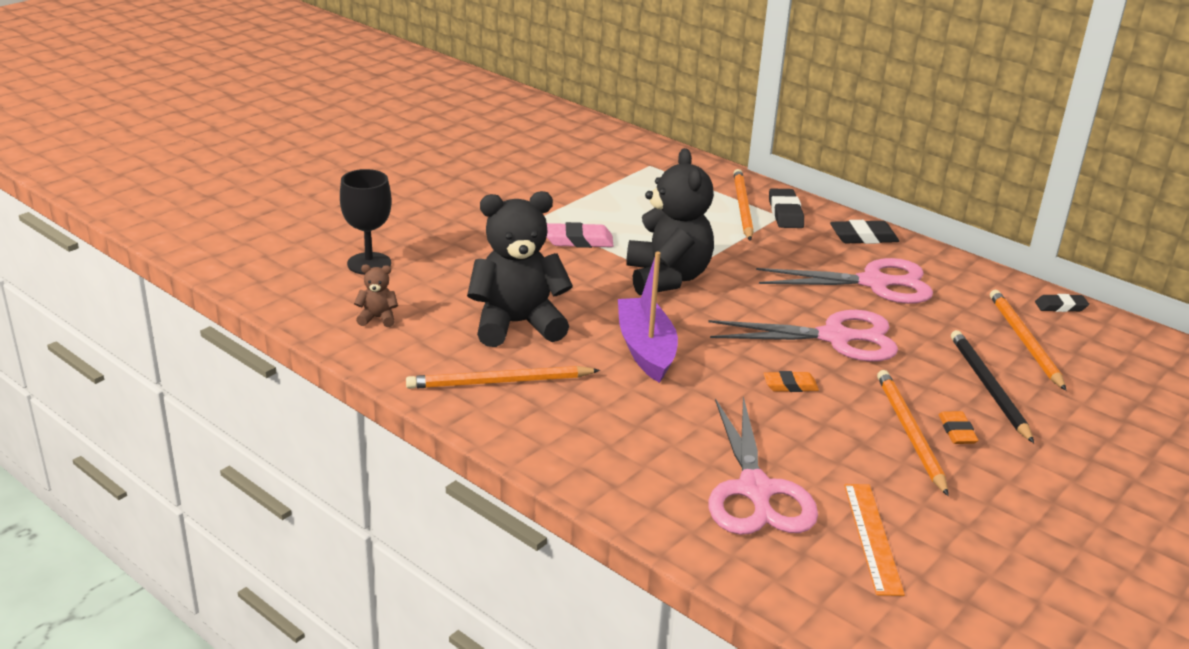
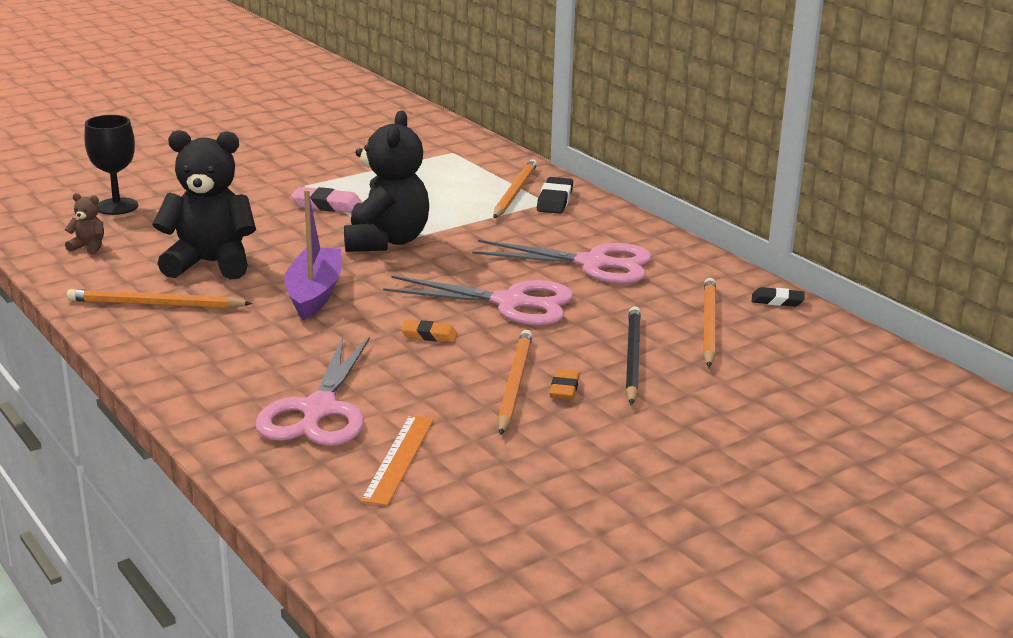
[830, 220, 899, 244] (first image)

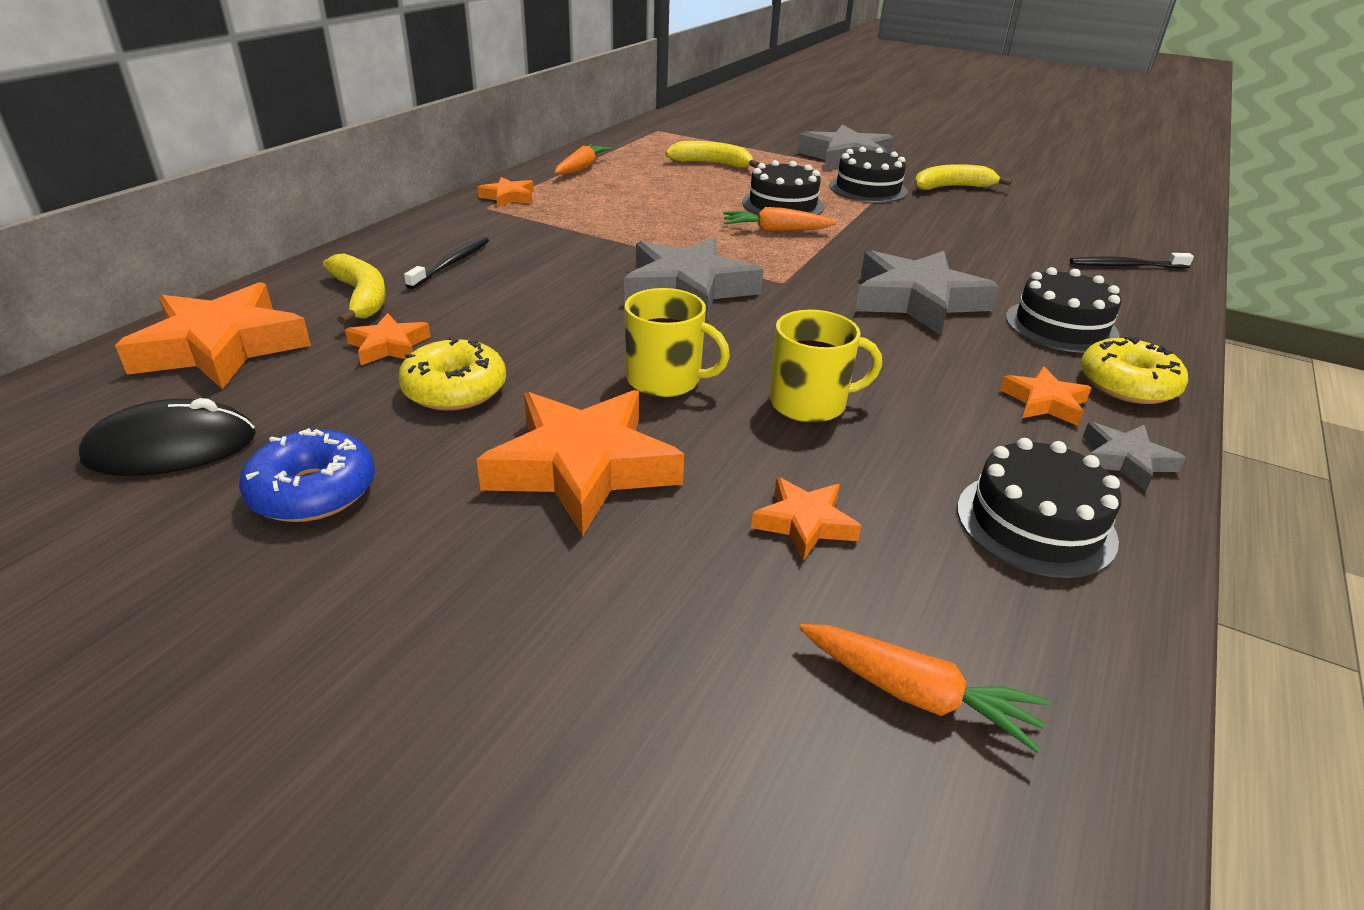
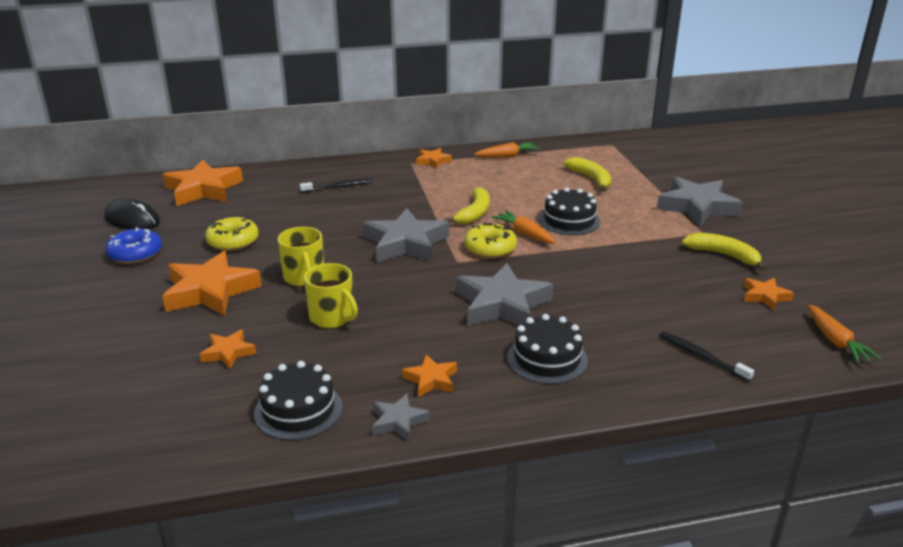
[444, 187, 490, 224]
[744, 278, 794, 310]
[808, 305, 882, 364]
[829, 147, 908, 203] (first image)
[464, 223, 517, 258]

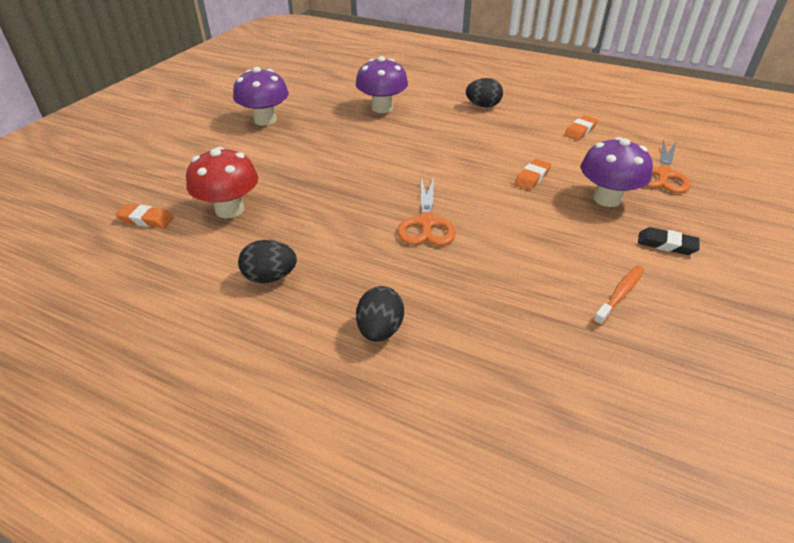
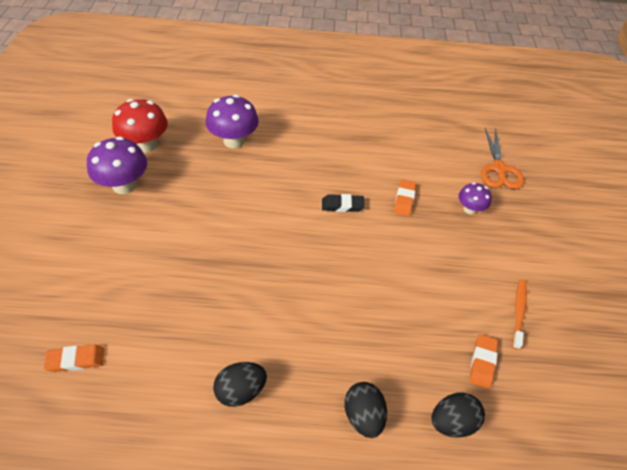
[112, 99, 168, 153]
[397, 177, 456, 246] (first image)
[432, 392, 485, 438]
[470, 334, 498, 389]
[459, 182, 492, 214]
[322, 194, 365, 212]

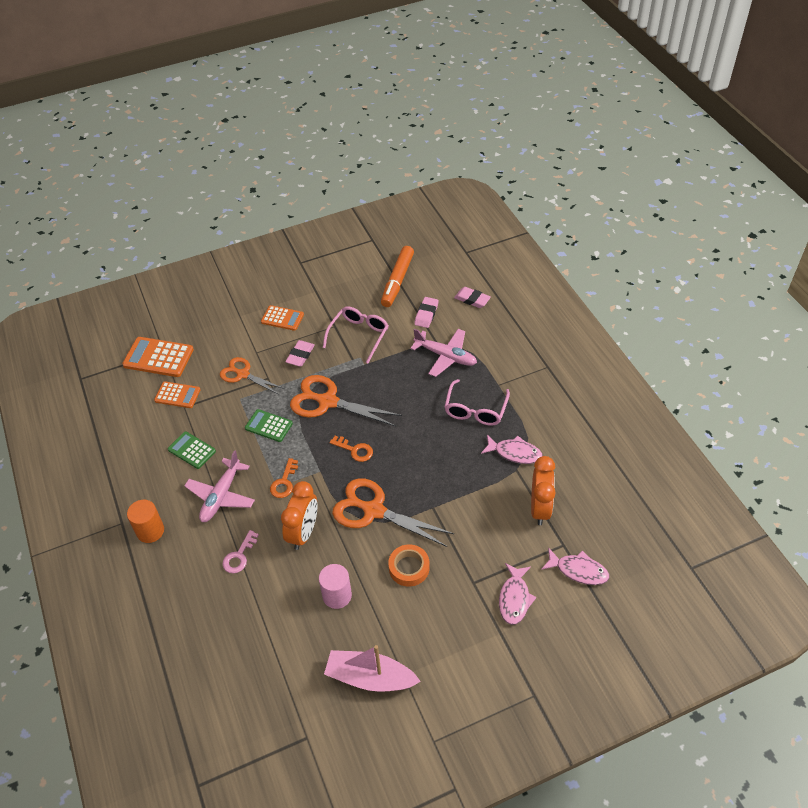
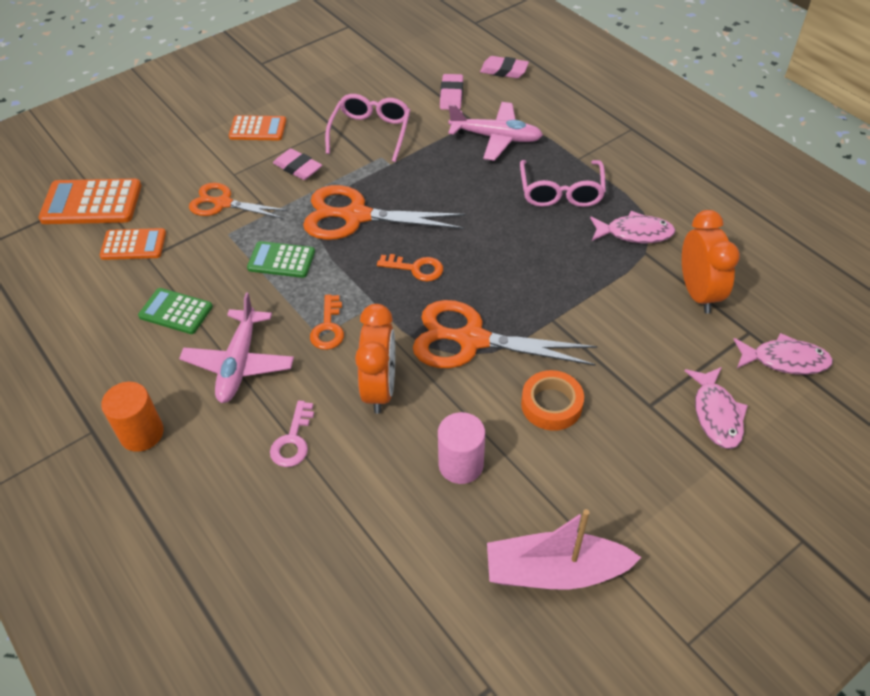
[273, 148, 322, 180]
[381, 246, 414, 307] (first image)

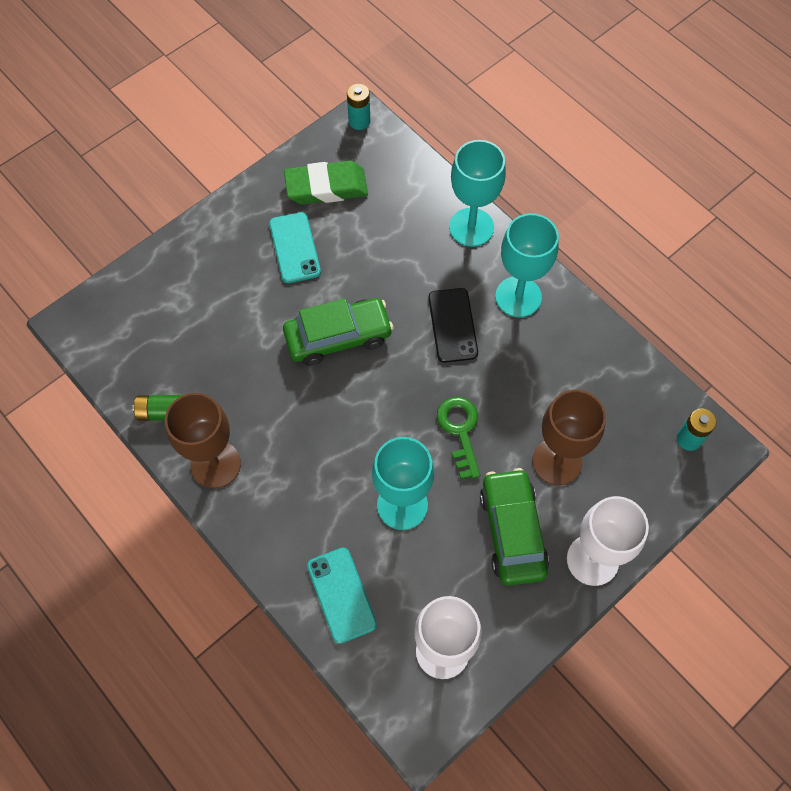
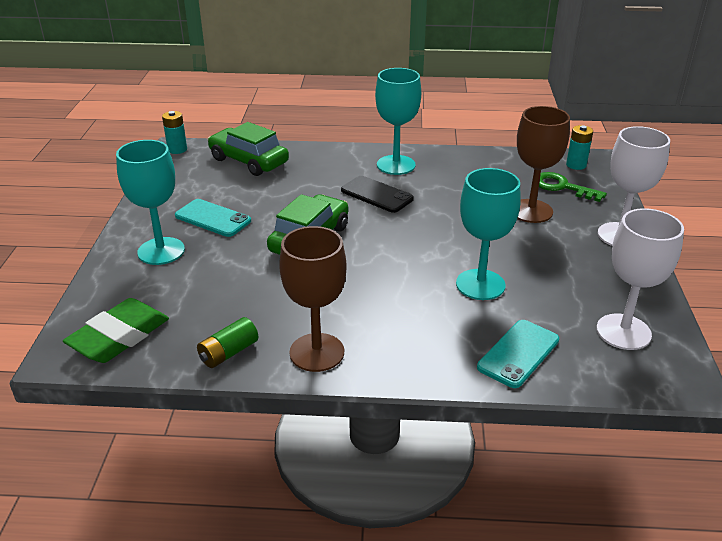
[63, 298, 169, 363]
[477, 320, 559, 388]
[539, 172, 607, 202]
[116, 140, 185, 265]
[208, 122, 289, 176]

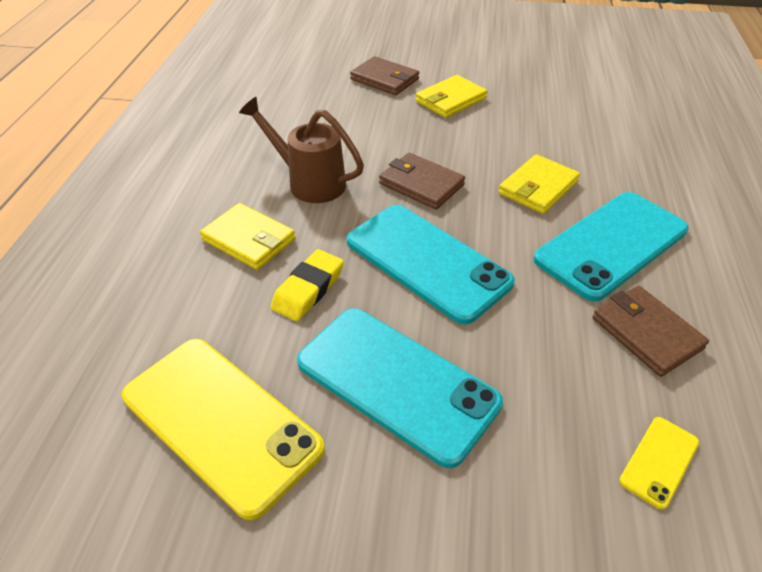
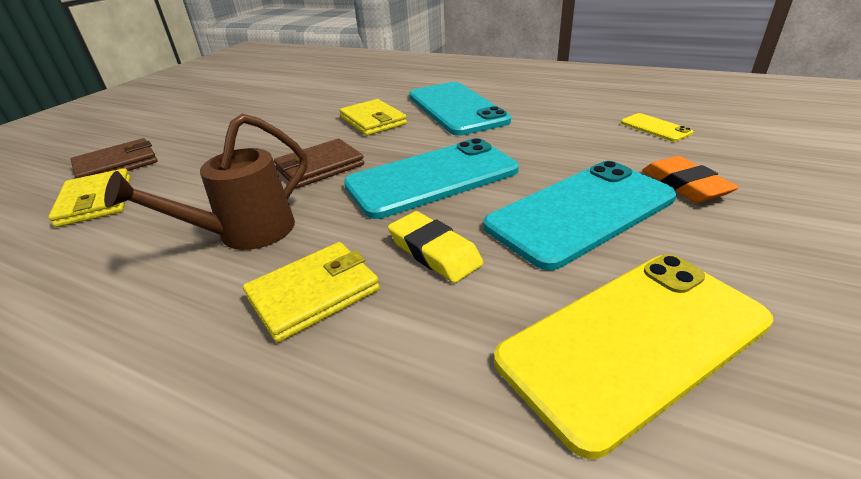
[48, 168, 131, 227]
[592, 286, 709, 377] (first image)
[642, 156, 739, 203]

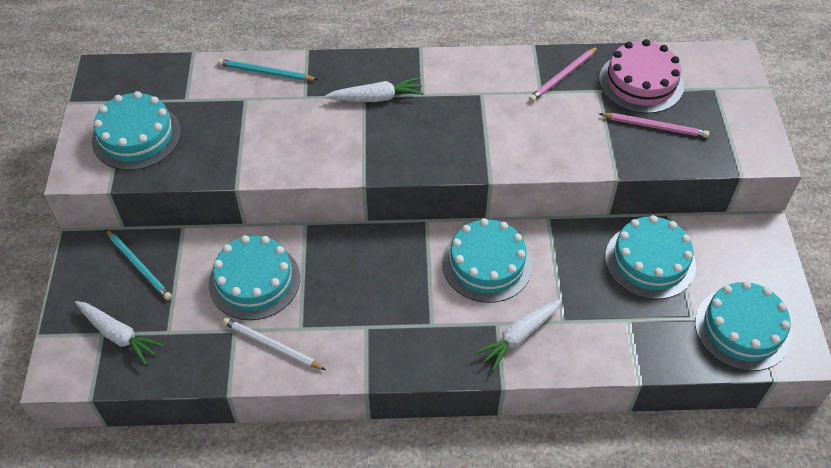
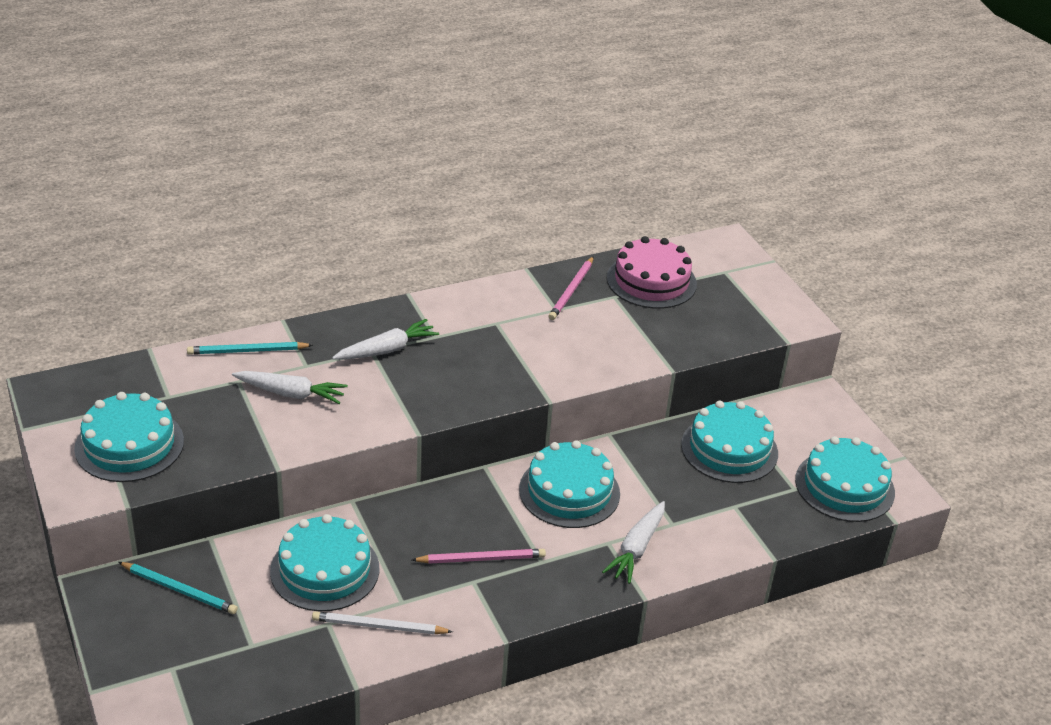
[232, 371, 348, 404]
[412, 549, 546, 564]

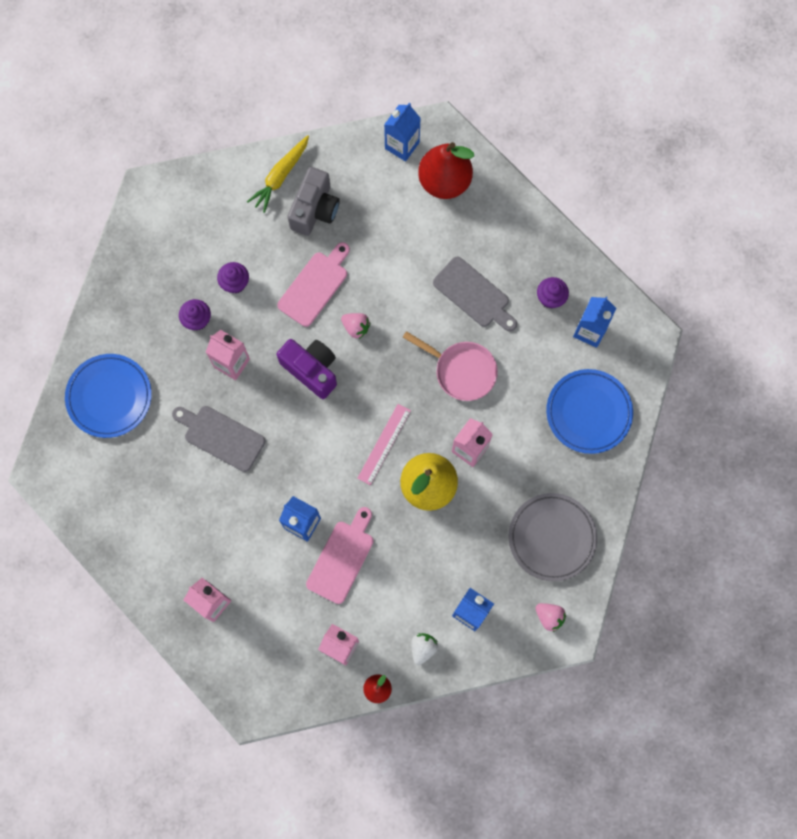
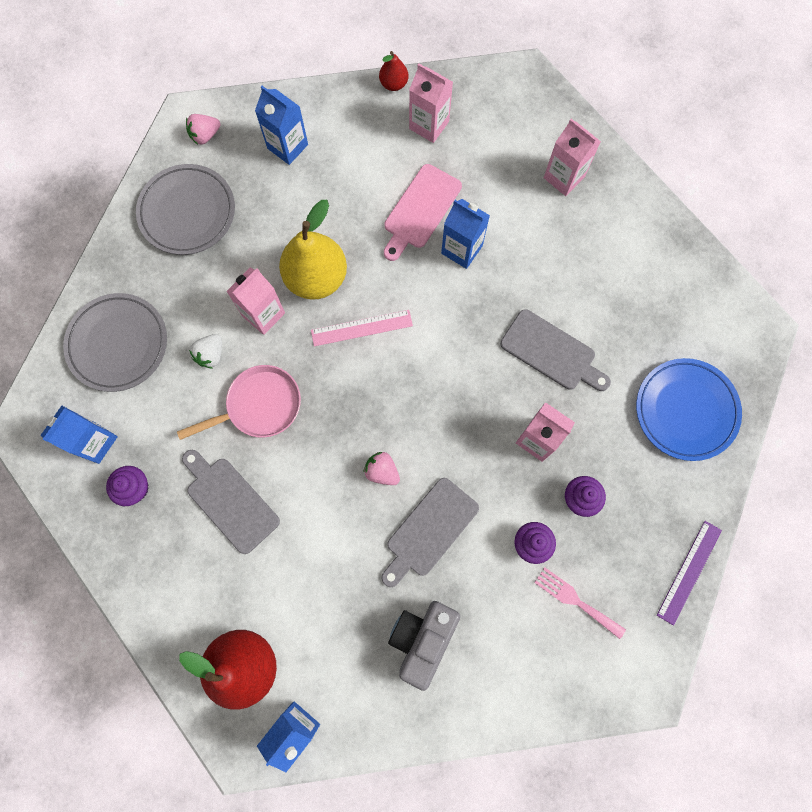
[247, 135, 309, 213] (first image)
[381, 478, 479, 587]
[277, 339, 337, 399] (first image)
[311, 310, 413, 346]
[177, 365, 301, 440]
[189, 334, 222, 369]
[186, 114, 220, 145]
[63, 293, 167, 392]
[534, 567, 626, 639]
[657, 521, 722, 626]

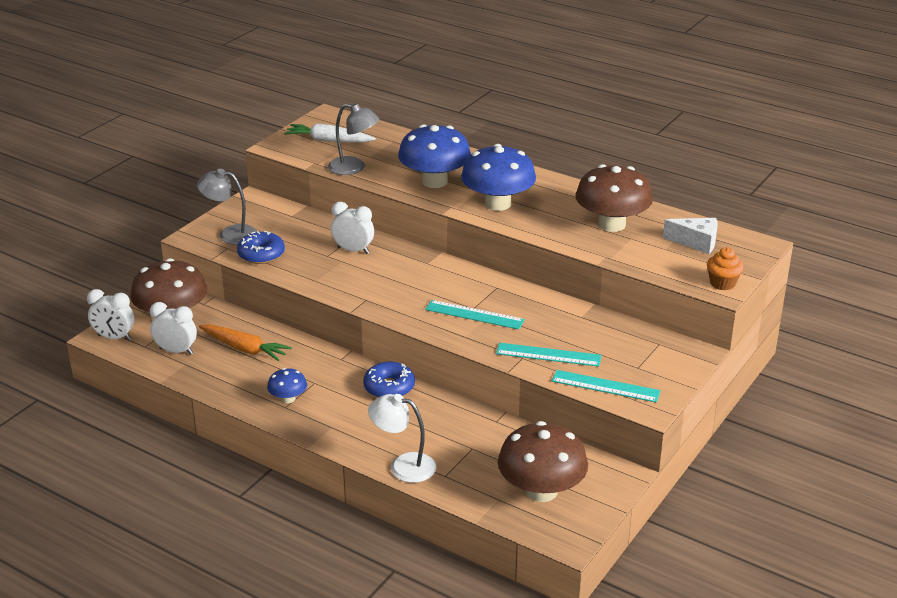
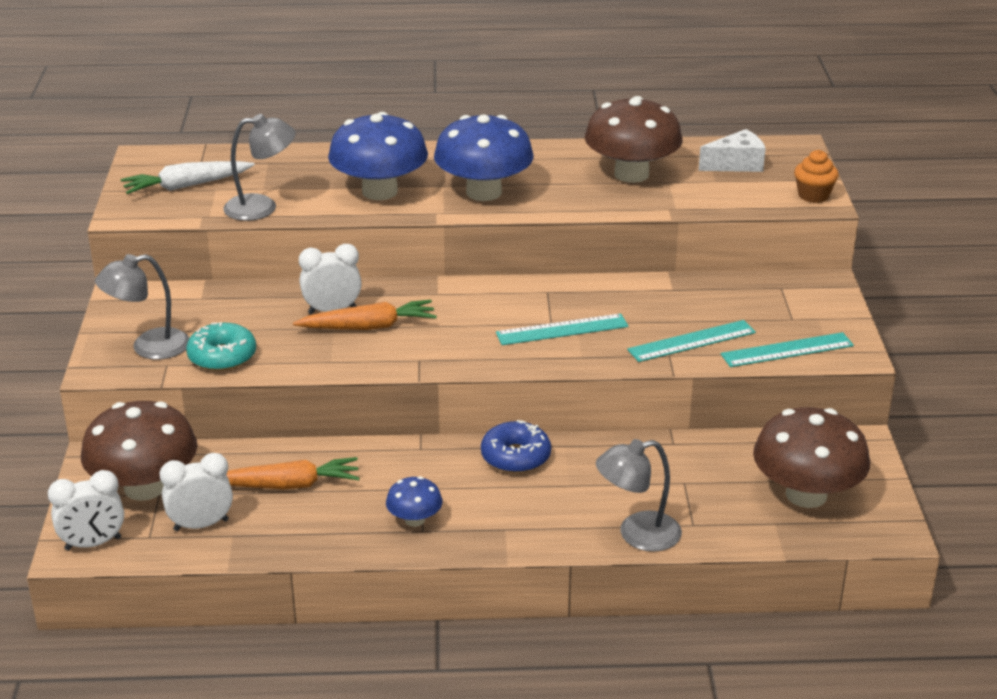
[186, 322, 256, 371]
[596, 439, 682, 552]
[293, 300, 437, 330]

